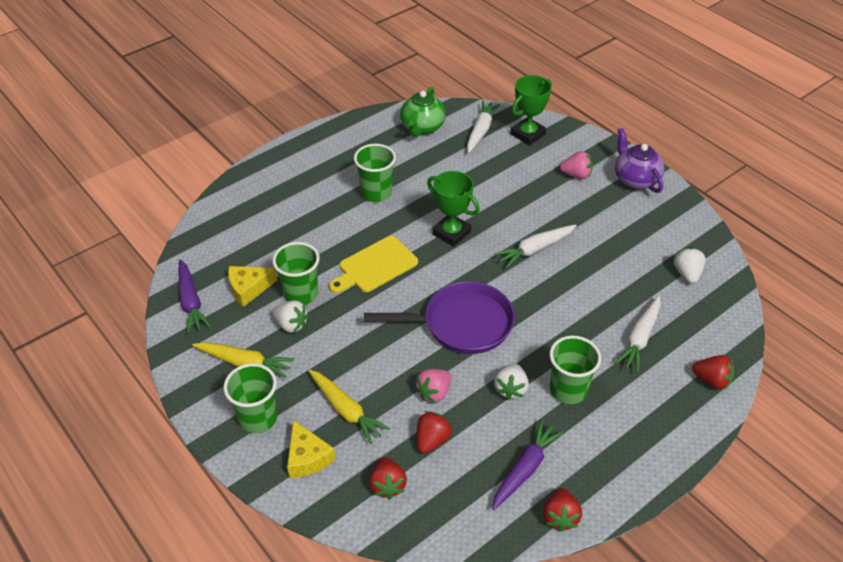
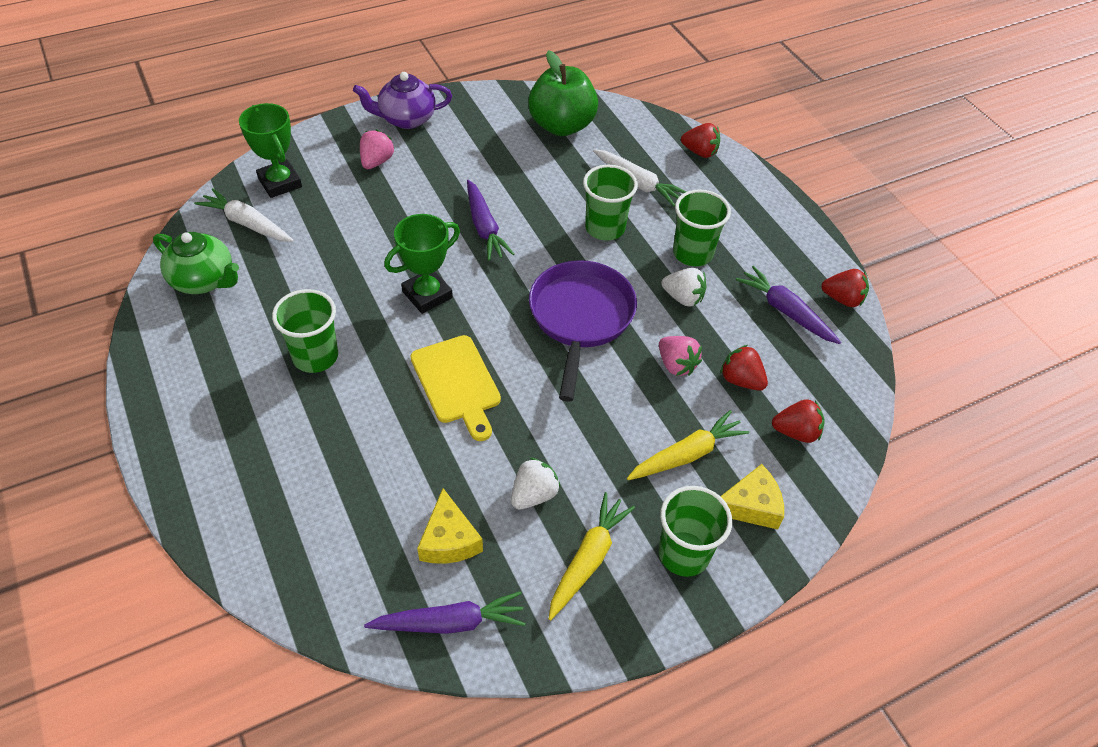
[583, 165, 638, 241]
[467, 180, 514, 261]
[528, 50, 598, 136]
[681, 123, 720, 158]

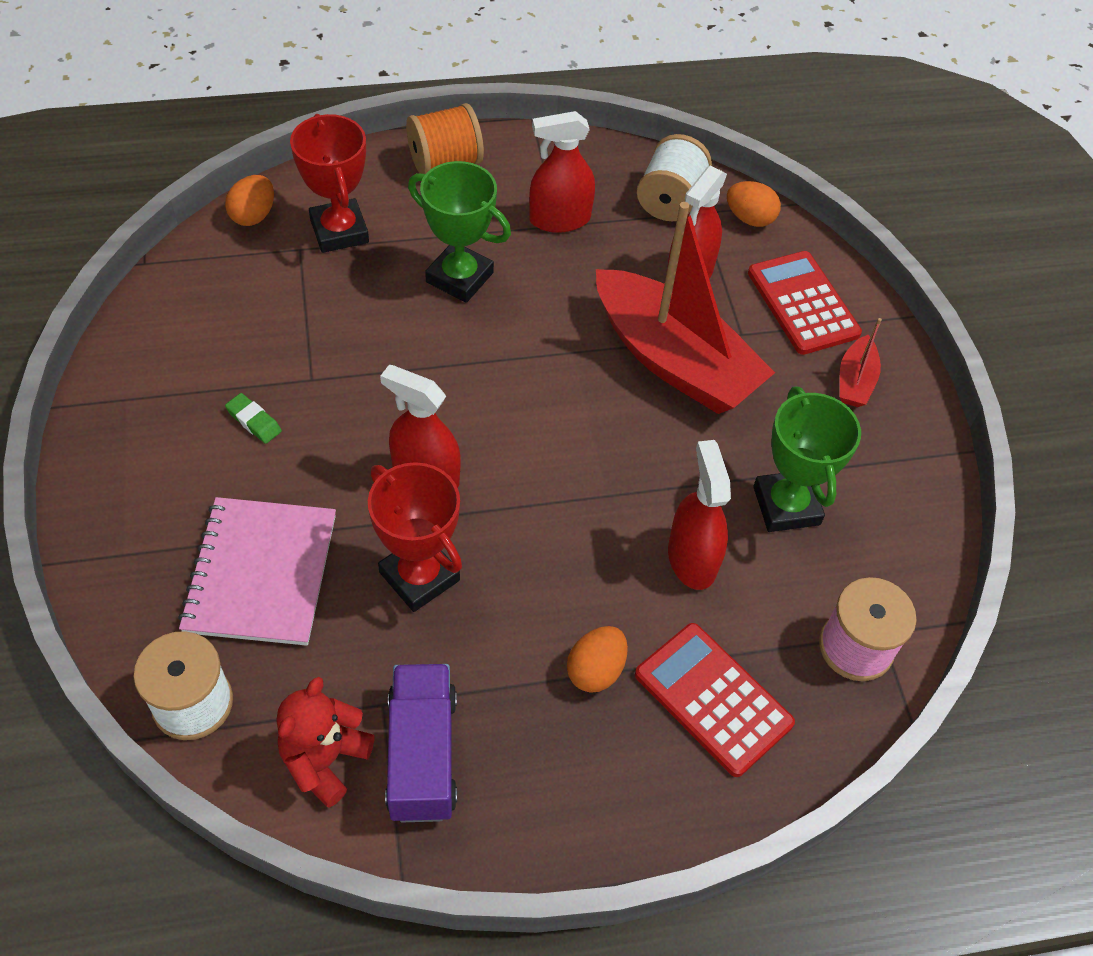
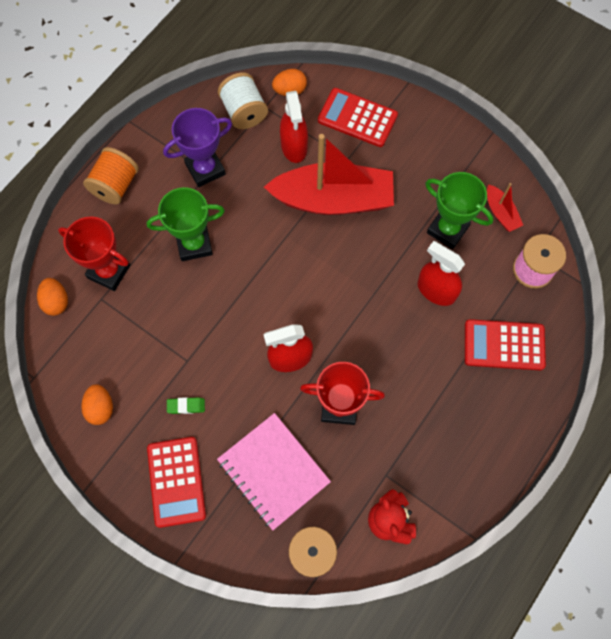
[385, 664, 457, 822] (first image)
[163, 108, 232, 187]
[81, 384, 113, 425]
[487, 183, 523, 232]
[147, 437, 206, 528]

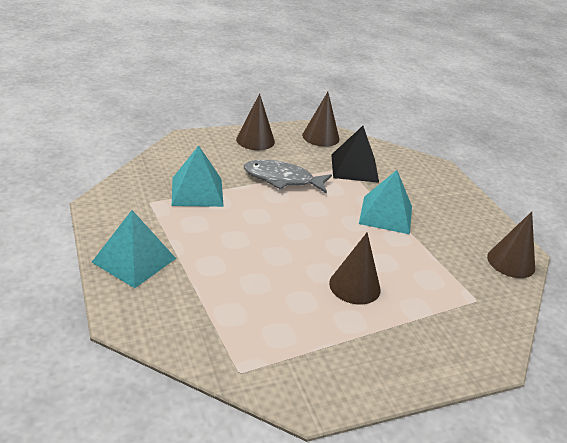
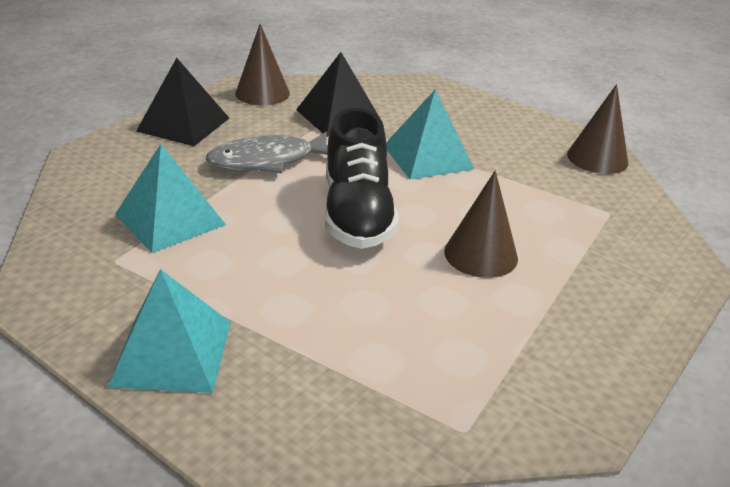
[136, 58, 229, 146]
[325, 108, 399, 249]

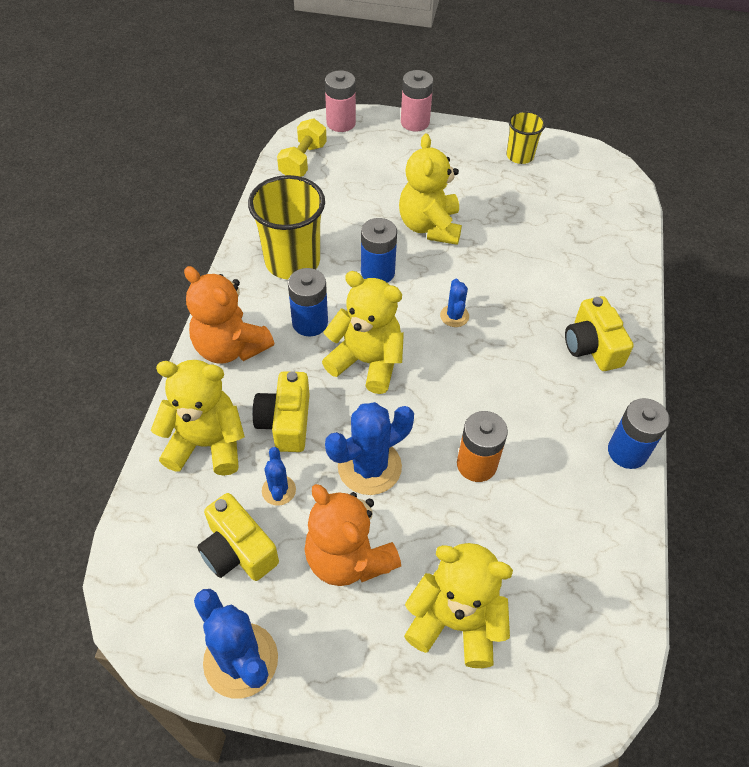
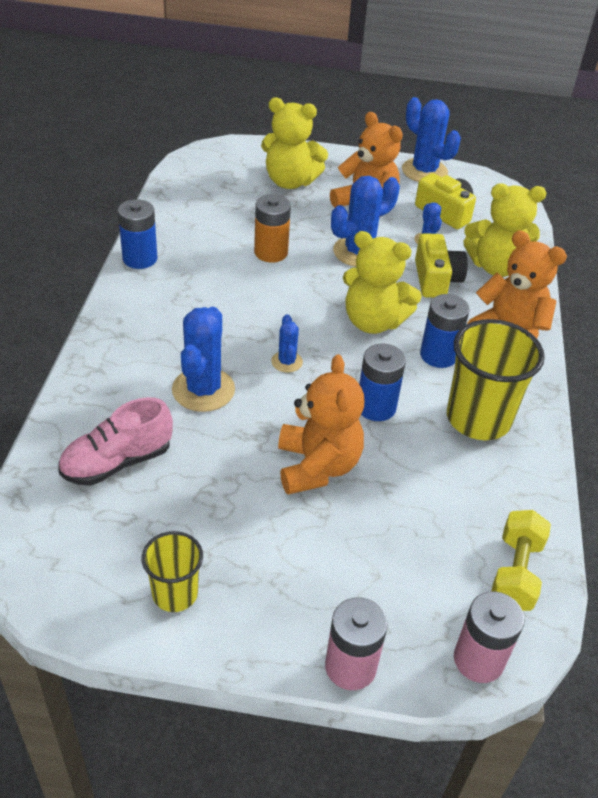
[278, 354, 364, 495]
[565, 296, 634, 371] (first image)
[58, 397, 173, 486]
[172, 307, 235, 412]

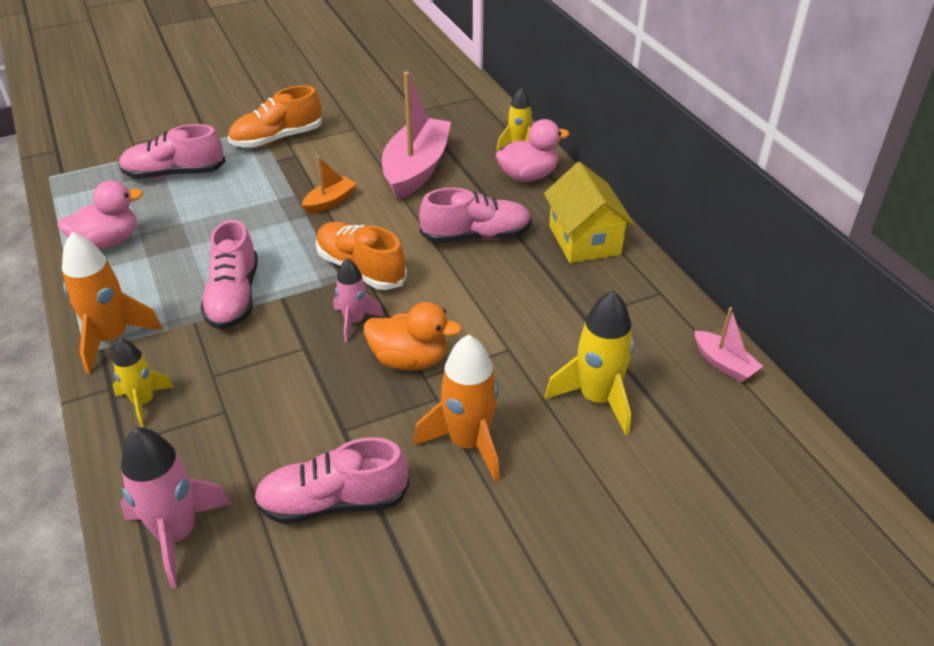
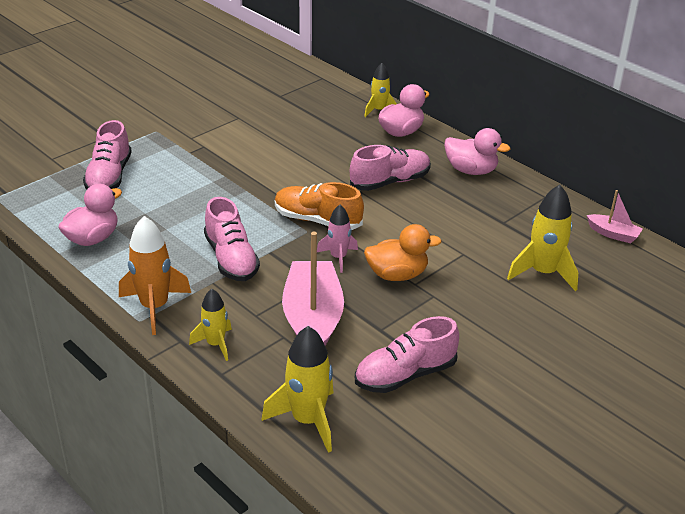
[83, 120, 132, 190]
[261, 326, 334, 453]
[228, 85, 322, 148] (first image)
[302, 156, 357, 214] (first image)
[282, 232, 344, 346]
[414, 335, 500, 483] (first image)
[444, 128, 510, 175]

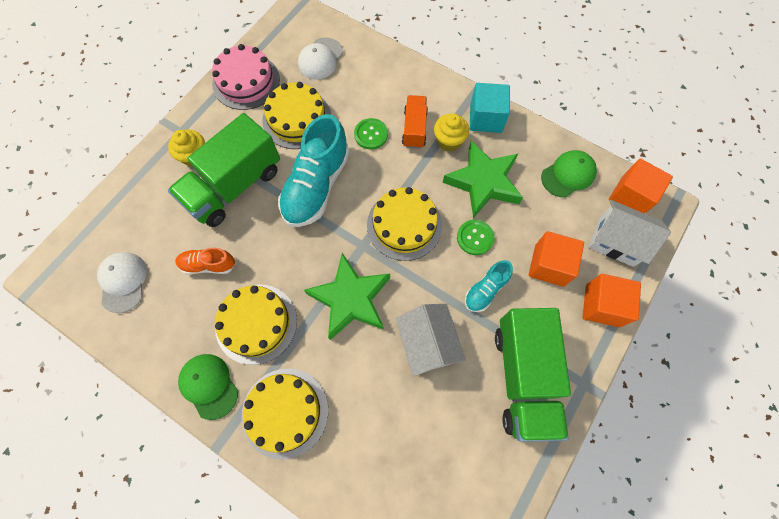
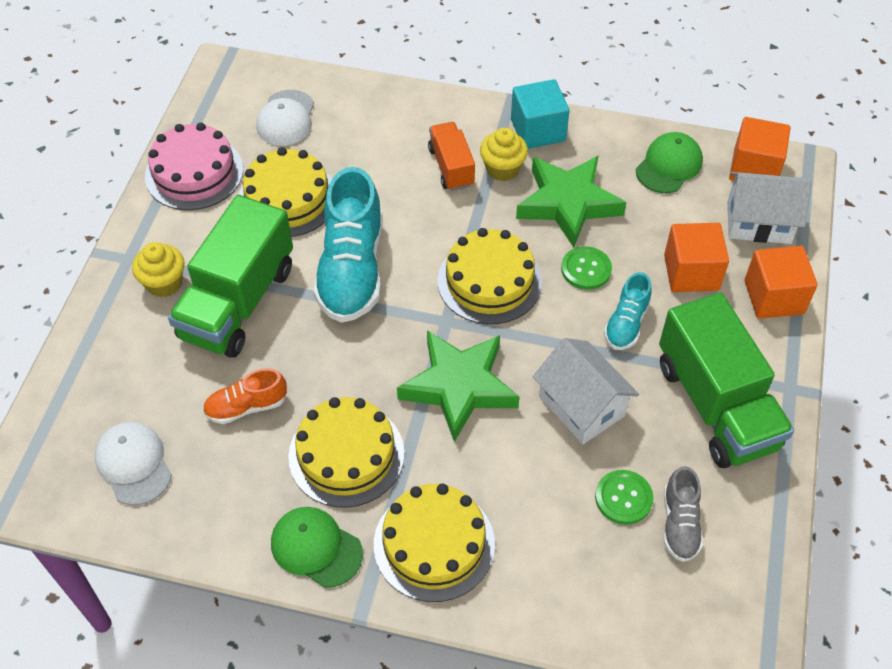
[595, 470, 654, 525]
[664, 466, 703, 562]

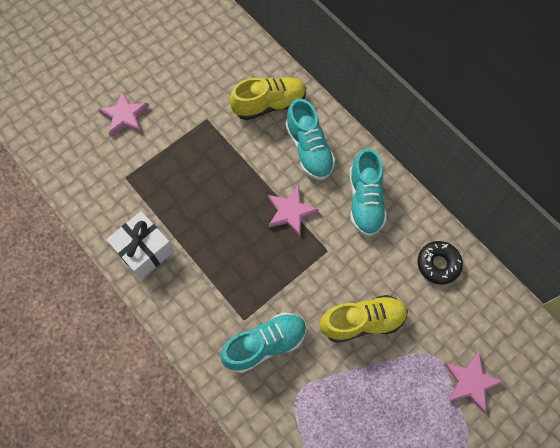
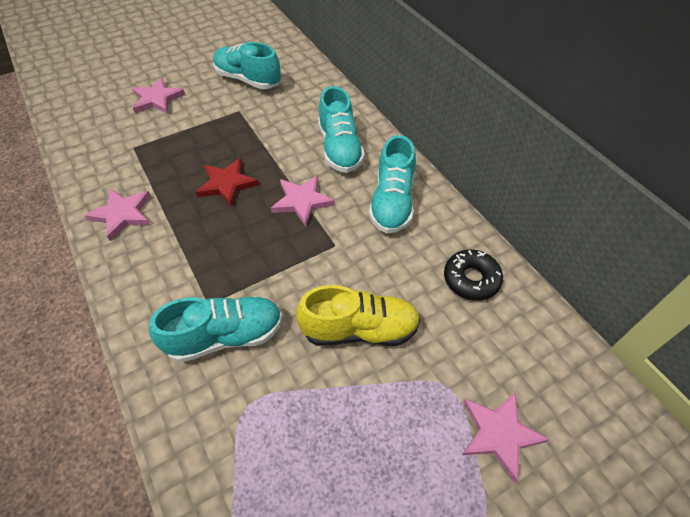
[84, 189, 151, 241]
[230, 77, 306, 120] (first image)
[196, 158, 259, 207]
[213, 42, 281, 89]

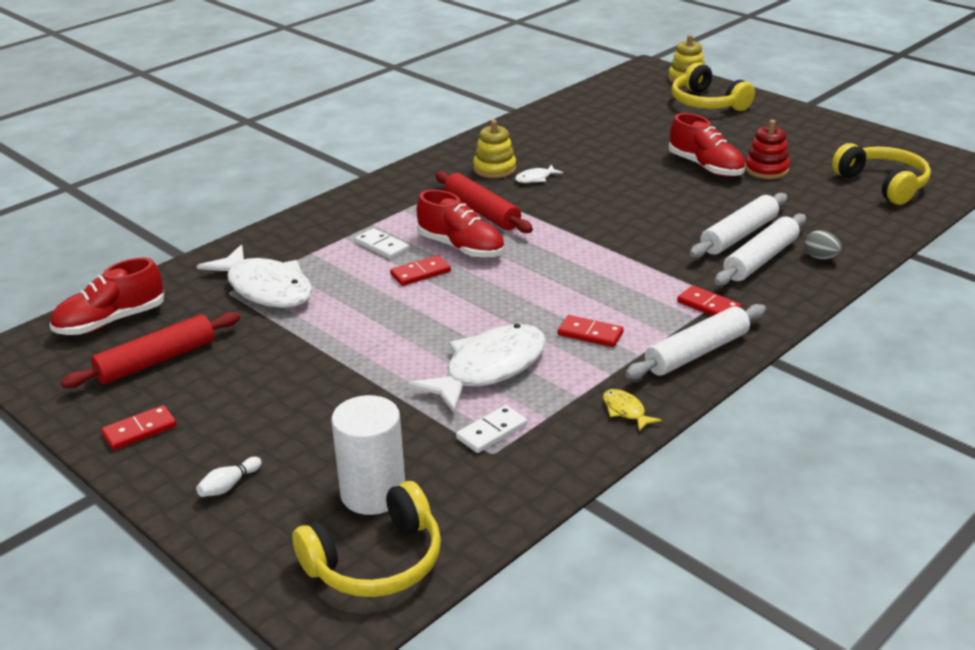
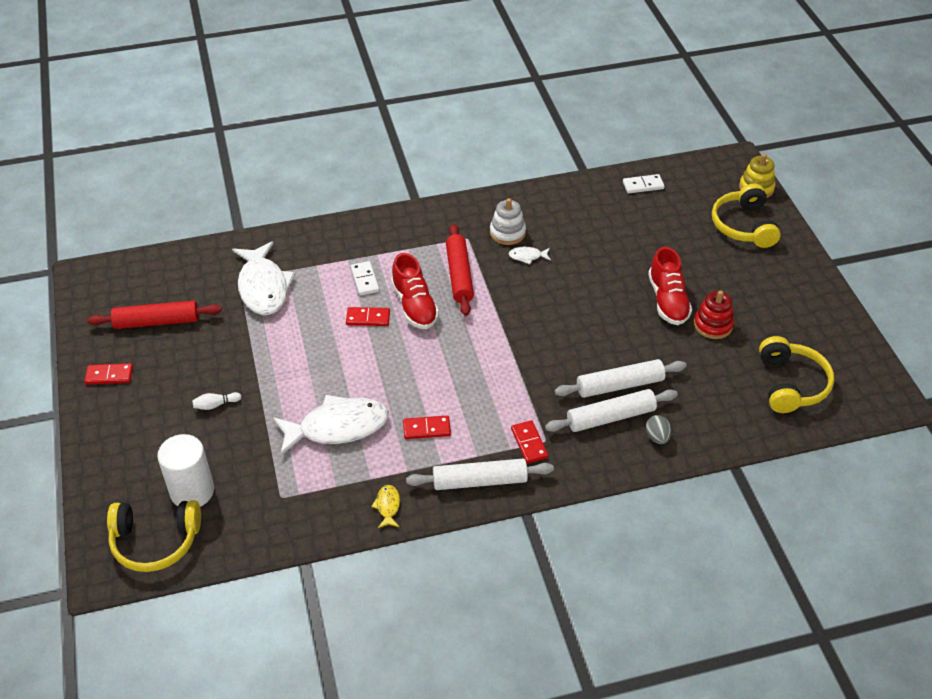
[50, 258, 164, 335] (first image)
[192, 392, 241, 410]
[623, 174, 665, 194]
[490, 198, 526, 245]
[403, 415, 451, 439]

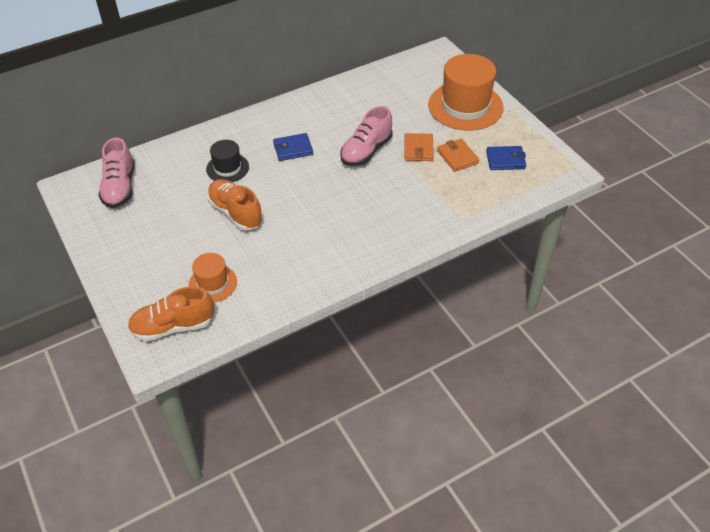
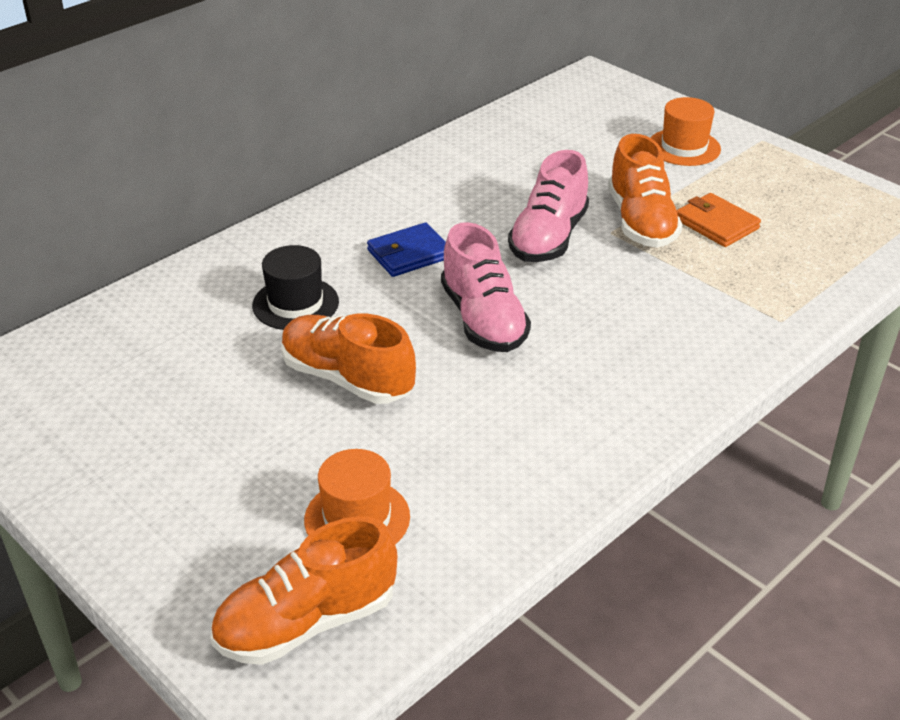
[441, 222, 531, 352]
[608, 134, 682, 248]
[651, 97, 721, 166]
[486, 146, 526, 170] (first image)

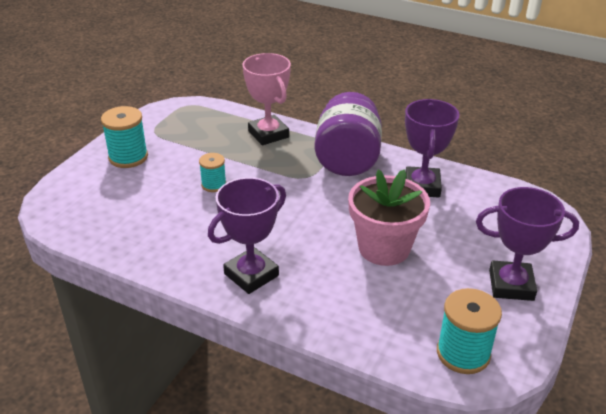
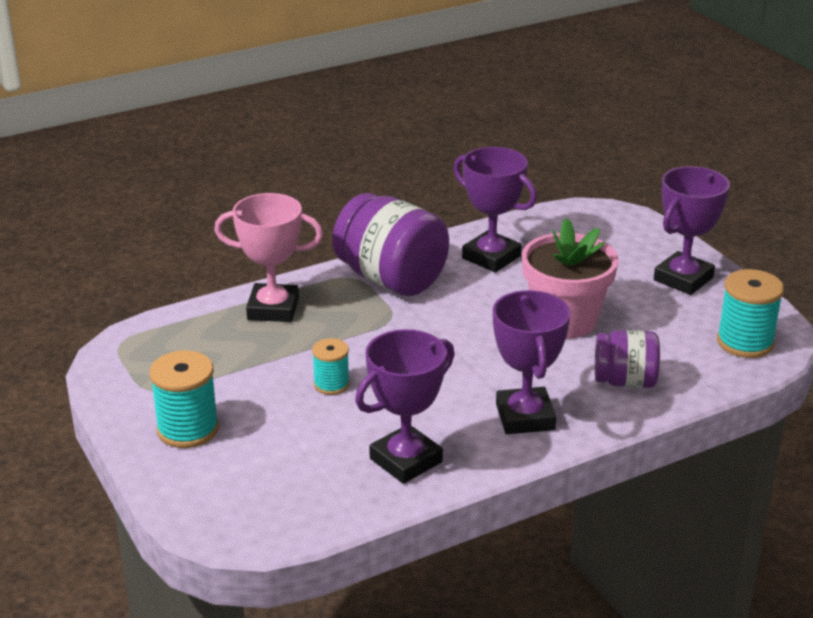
[355, 329, 455, 484]
[595, 330, 660, 388]

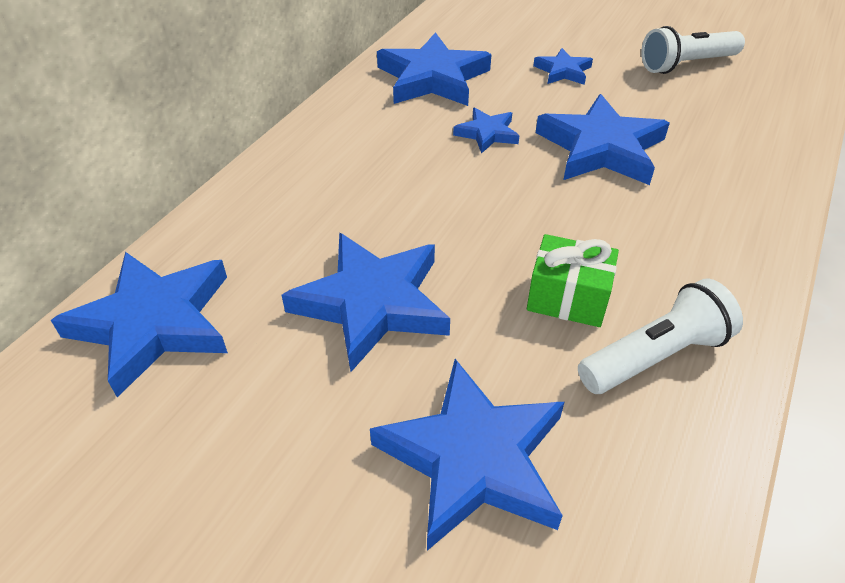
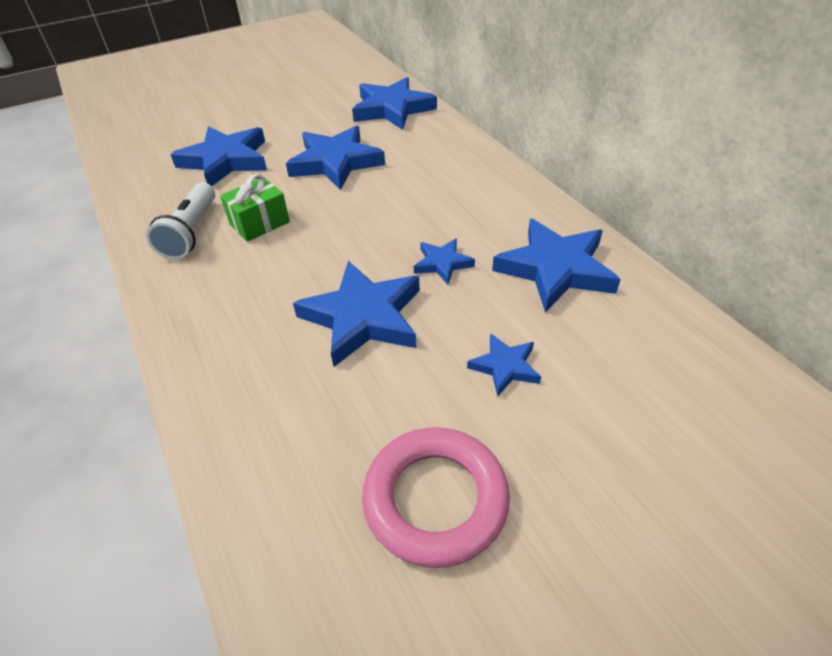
[362, 427, 510, 568]

